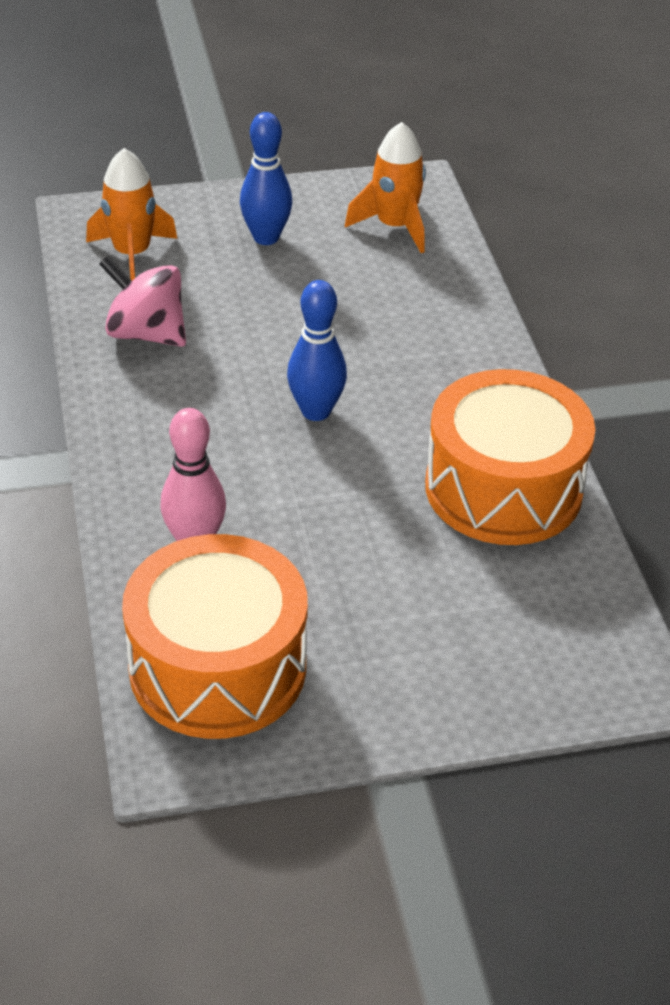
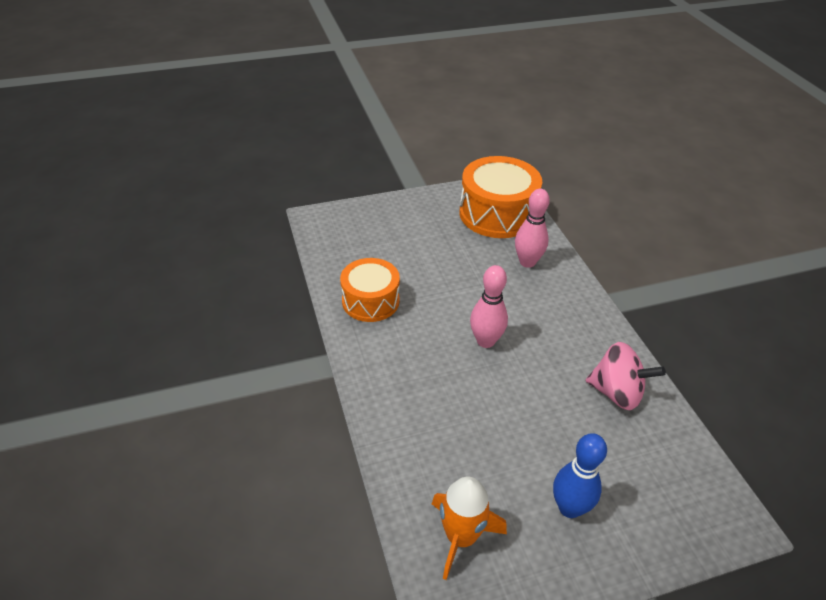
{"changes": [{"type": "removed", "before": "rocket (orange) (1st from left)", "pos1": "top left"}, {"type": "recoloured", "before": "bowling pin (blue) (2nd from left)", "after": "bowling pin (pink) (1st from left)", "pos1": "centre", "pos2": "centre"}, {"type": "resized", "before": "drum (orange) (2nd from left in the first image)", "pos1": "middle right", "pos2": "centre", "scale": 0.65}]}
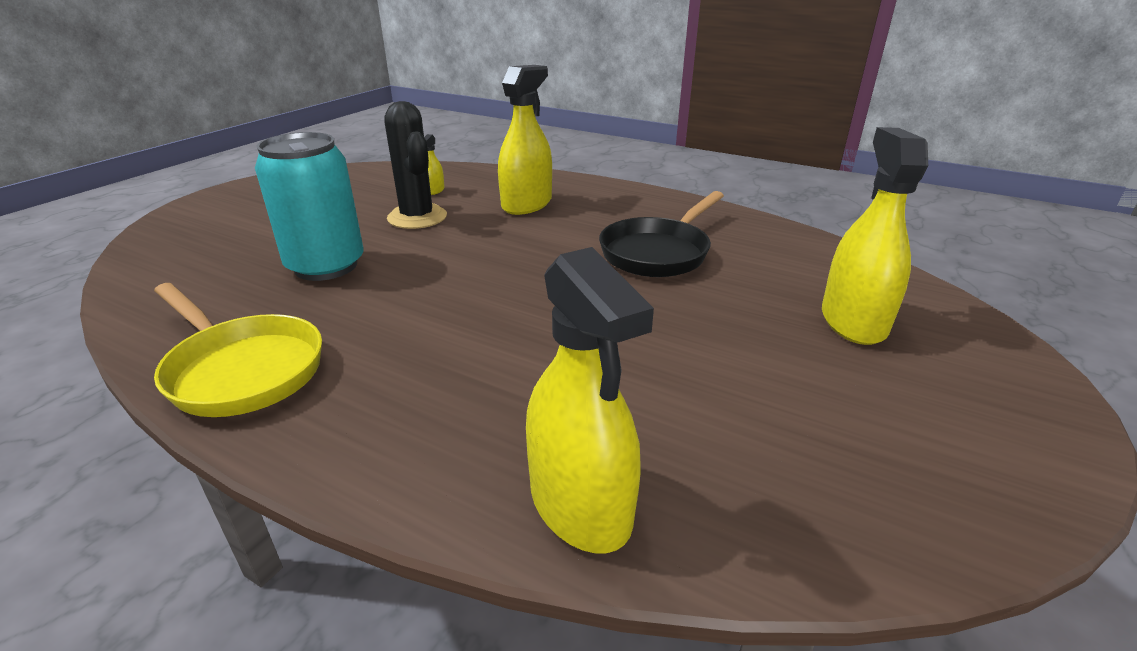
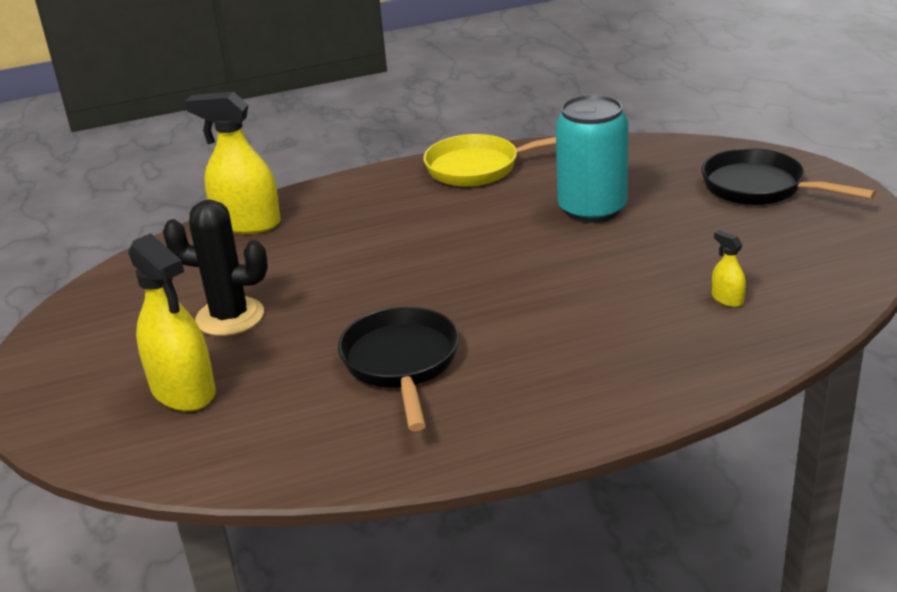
{"changes": [{"type": "moved", "before": "cactus (black)", "pos1": "top centre", "pos2": "middle left"}, {"type": "removed", "before": "spray bottle (yellow) (2nd from left)", "pos1": "top centre"}, {"type": "added", "after": "pan (black) (2nd from left)", "pos2": "top right"}]}
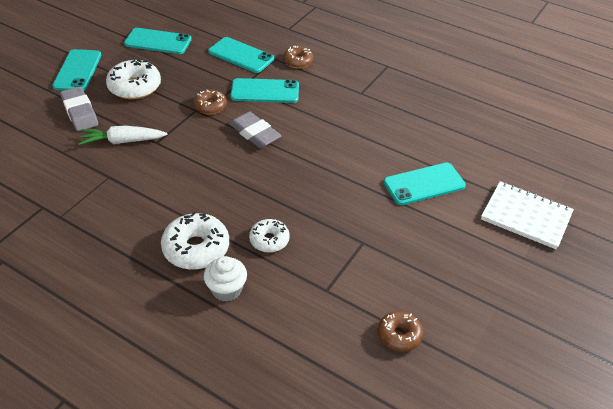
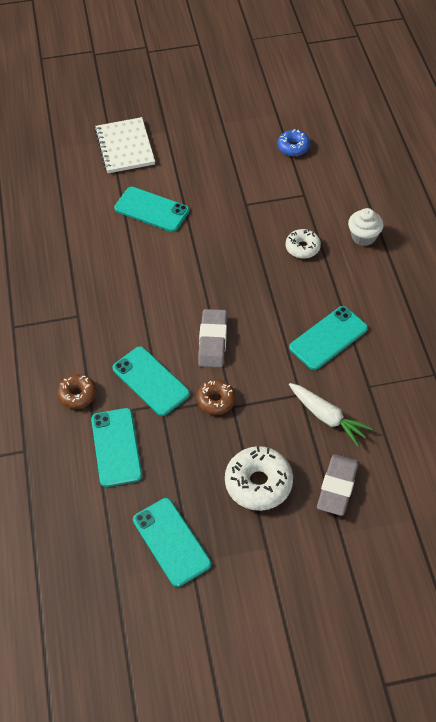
{"changes": [{"type": "moved", "before": "phone (turquoise) (1st from left in the first image)", "after": "phone (turquoise) (5th from left)", "pos1": "top left", "pos2": "middle right"}, {"type": "removed", "before": "donut (white) (2nd from left)", "pos1": "middle left"}, {"type": "recoloured", "before": "donut (brown) (3rd from left)", "after": "donut (blue)", "pos1": "bottom centre", "pos2": "top right"}]}
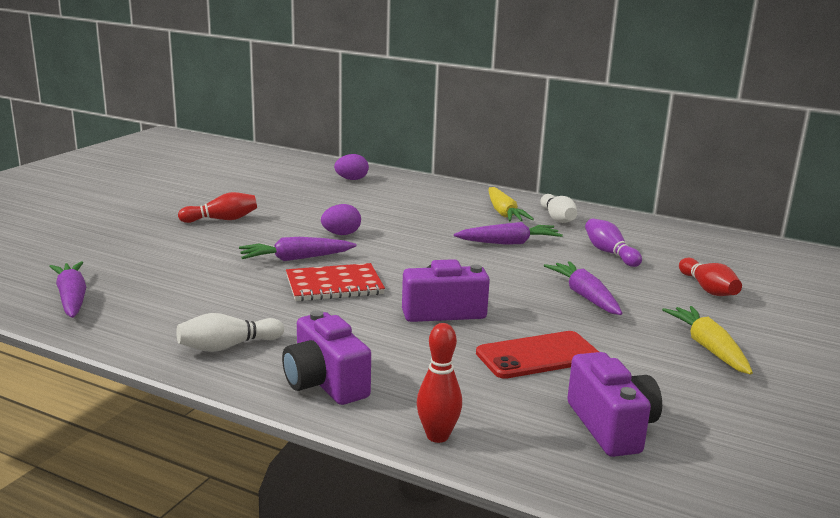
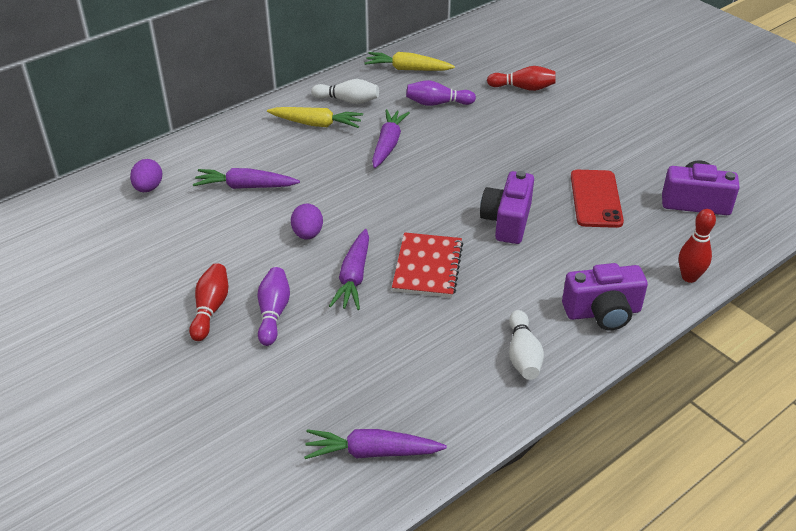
{"changes": [{"type": "moved", "before": "carrot (purple) (4th from left in the first image)", "after": "carrot (purple) (1st from left)", "pos1": "middle right", "pos2": "middle left"}, {"type": "moved", "before": "carrot (yellow) (2nd from left)", "pos1": "middle right", "pos2": "top centre"}, {"type": "added", "after": "bowling pin (purple) (1st from left)", "pos2": "centre"}]}
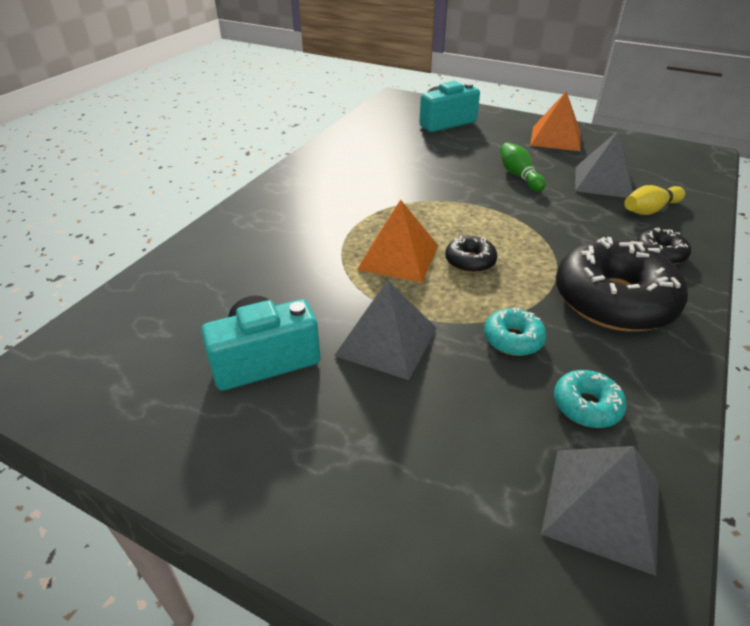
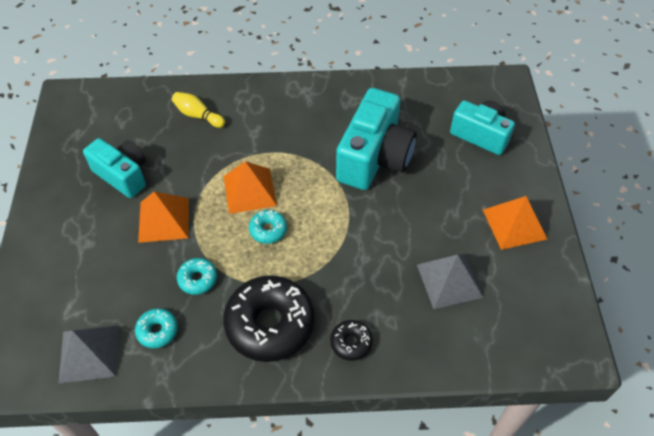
{"changes": [{"type": "recoloured", "before": "pyramid (grey) (1st from left)", "after": "pyramid (orange) (1st from left)", "pos1": "centre", "pos2": "middle left"}, {"type": "recoloured", "before": "donut (black) (1st from left)", "after": "donut (turquoise) (3rd from left)", "pos1": "centre", "pos2": "centre"}, {"type": "removed", "before": "bowling pin (green)", "pos1": "top right"}, {"type": "moved", "before": "bowling pin (yellow)", "pos1": "top right", "pos2": "top left"}, {"type": "added", "after": "camera (turquoise) (2nd from left)", "pos2": "top centre"}]}
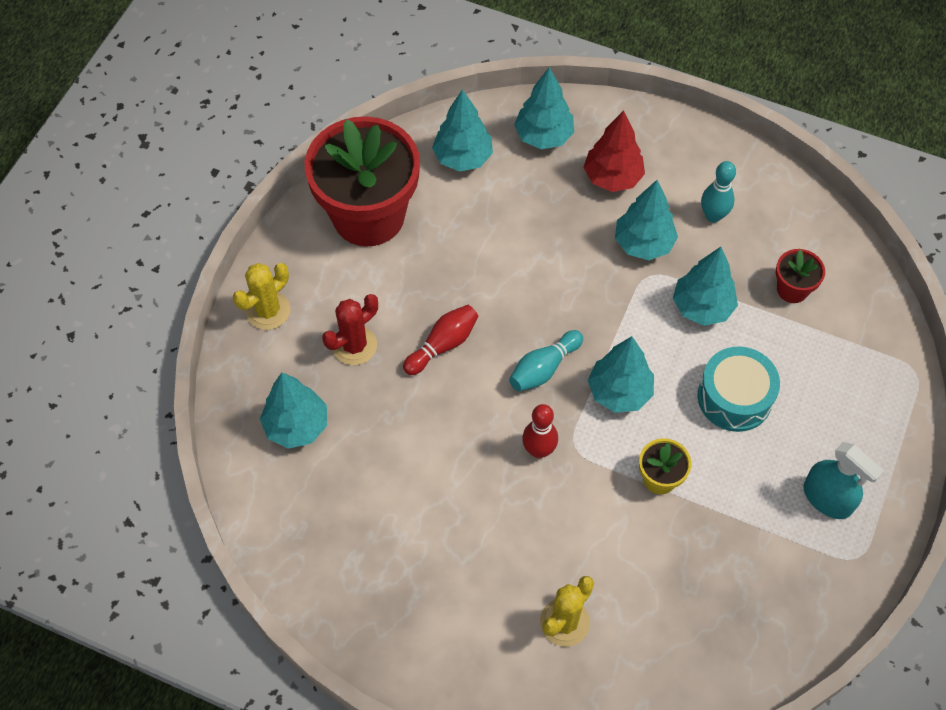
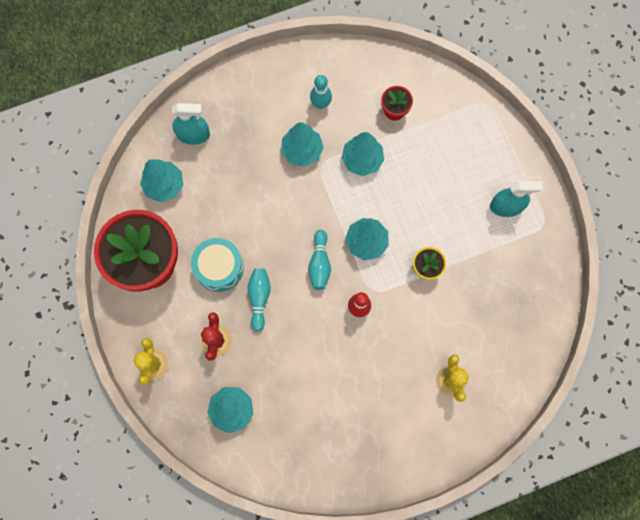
{"changes": [{"type": "recoloured", "before": "bowling pin (red) (1st from left)", "after": "bowling pin (turquoise) (1st from left)", "pos1": "centre", "pos2": "centre"}, {"type": "replaced", "before": "tree (turquoise) (3rd from left)", "after": "spray bottle (turquoise) (1st from left)", "pos1": "top centre", "pos2": "top left"}, {"type": "removed", "before": "tree (red)", "pos1": "top centre"}, {"type": "moved", "before": "drum (turquoise)", "pos1": "middle right", "pos2": "centre"}]}
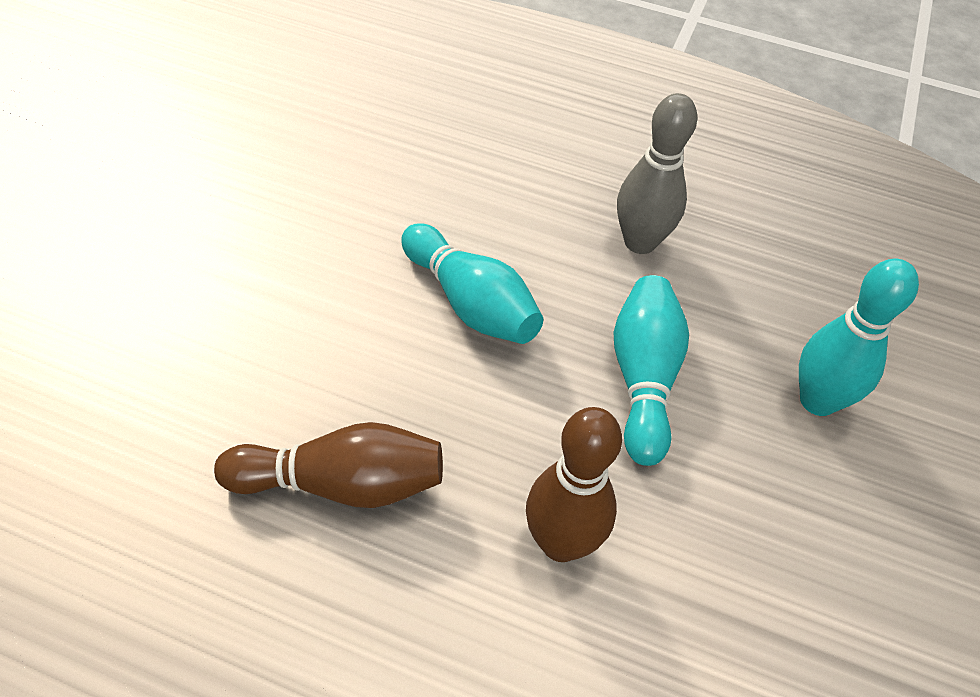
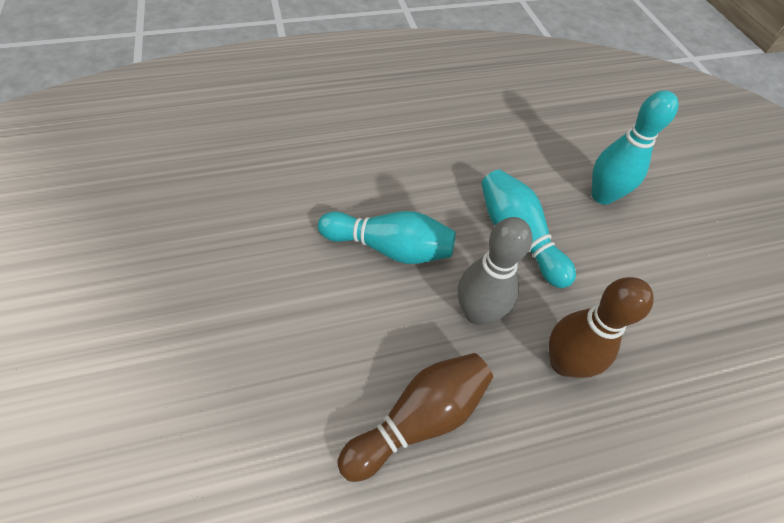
{"changes": [{"type": "moved", "before": "bowling pin (grey)", "pos1": "top right", "pos2": "centre"}]}
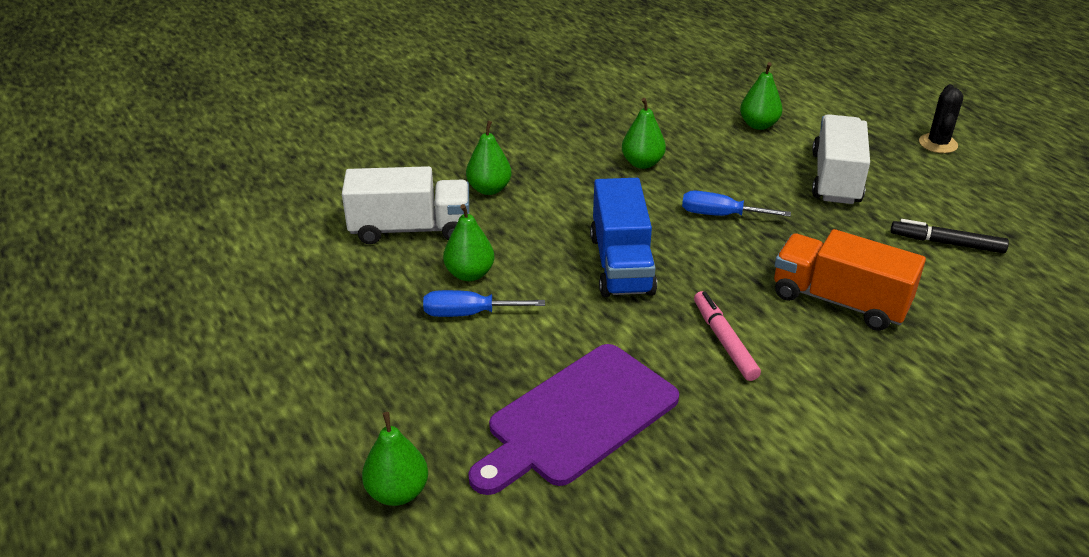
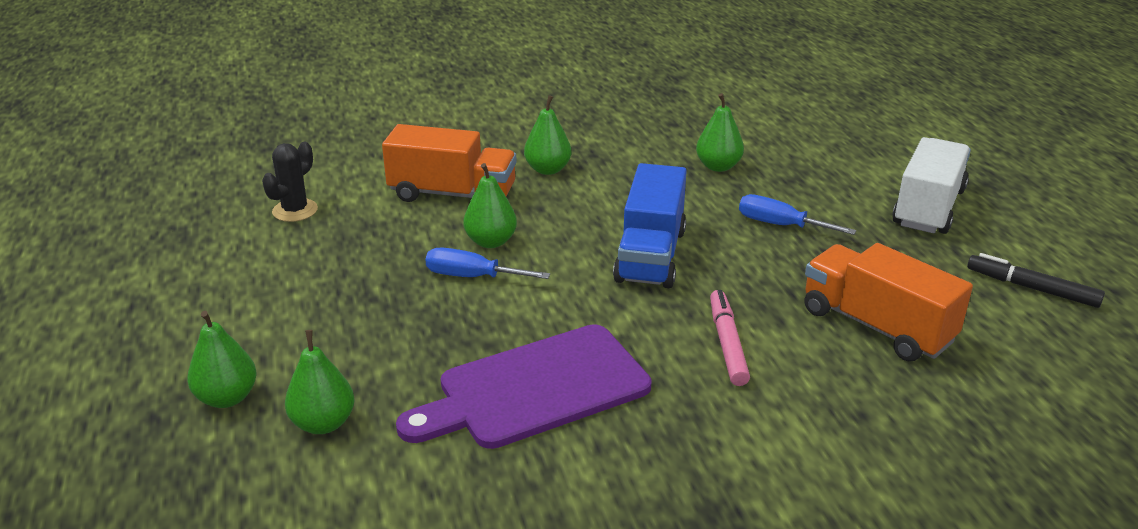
{"changes": [{"type": "recoloured", "before": "truck (white) (1st from left)", "after": "truck (orange) (1st from left)", "pos1": "centre", "pos2": "top centre"}, {"type": "moved", "before": "pear (green) (5th from left in the first image)", "after": "pear (green) (1st from left)", "pos1": "top right", "pos2": "bottom left"}, {"type": "moved", "before": "cactus (black)", "pos1": "top right", "pos2": "middle left"}]}
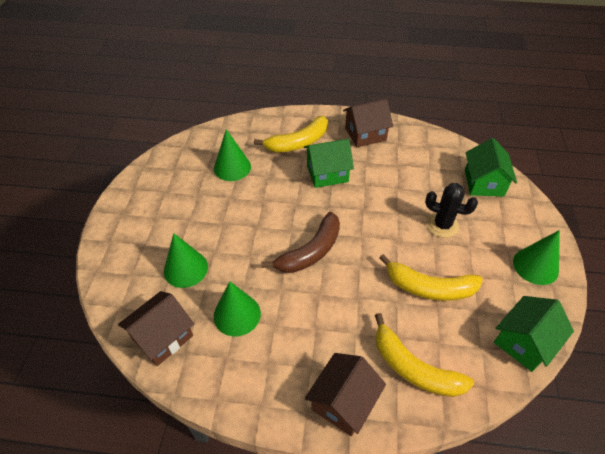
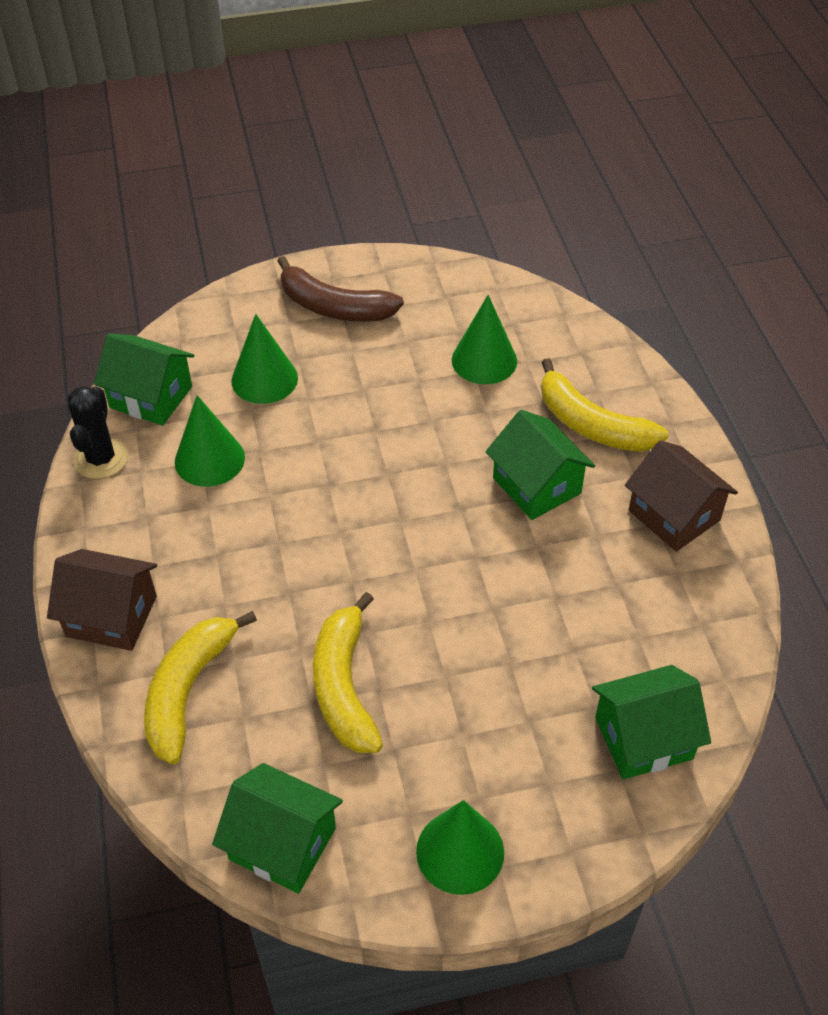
{"changes": [{"type": "recoloured", "before": "house (brown) (1st from left)", "after": "house (green) (1st from left)", "pos1": "bottom left", "pos2": "middle left"}, {"type": "moved", "before": "banana (brown)", "pos1": "centre", "pos2": "top centre"}, {"type": "moved", "before": "cactus (black)", "pos1": "middle right", "pos2": "middle left"}]}
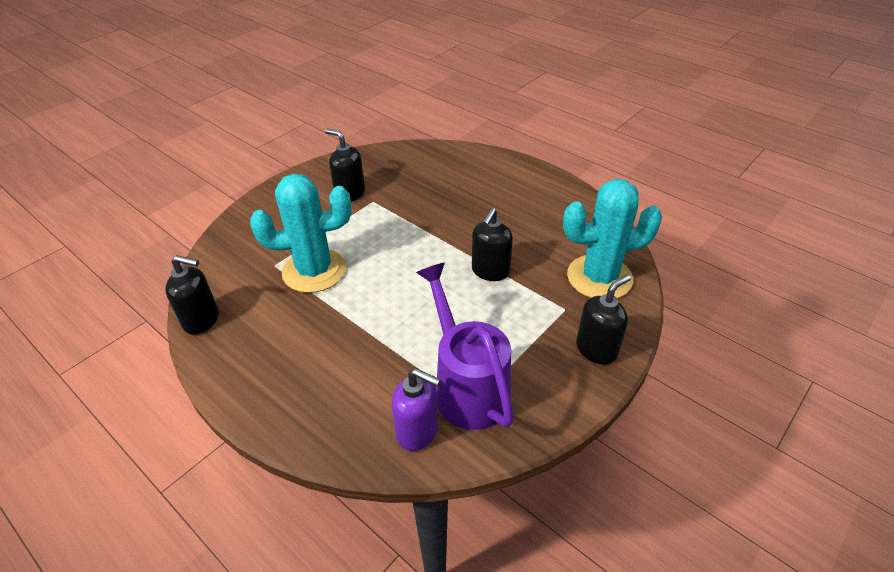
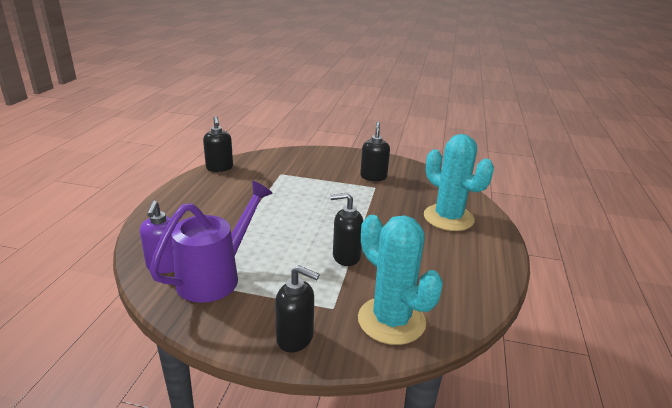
{"changes": [{"type": "moved", "before": "cactus (turquoise) (1st from left in the first image)", "after": "cactus (turquoise) (2nd from left)", "pos1": "centre", "pos2": "middle right"}]}
